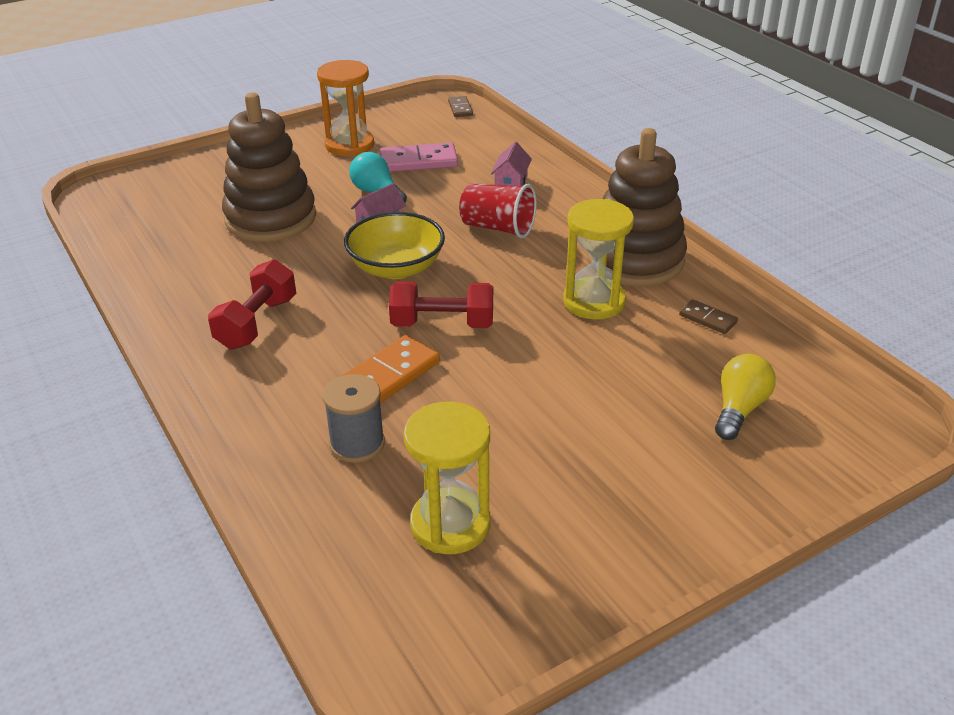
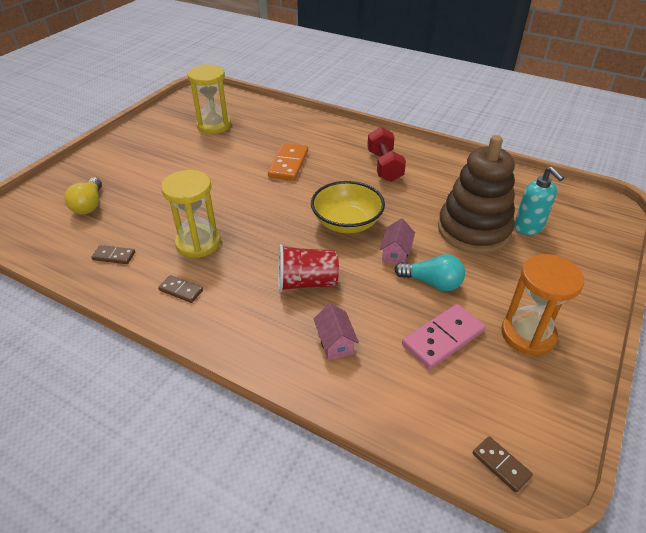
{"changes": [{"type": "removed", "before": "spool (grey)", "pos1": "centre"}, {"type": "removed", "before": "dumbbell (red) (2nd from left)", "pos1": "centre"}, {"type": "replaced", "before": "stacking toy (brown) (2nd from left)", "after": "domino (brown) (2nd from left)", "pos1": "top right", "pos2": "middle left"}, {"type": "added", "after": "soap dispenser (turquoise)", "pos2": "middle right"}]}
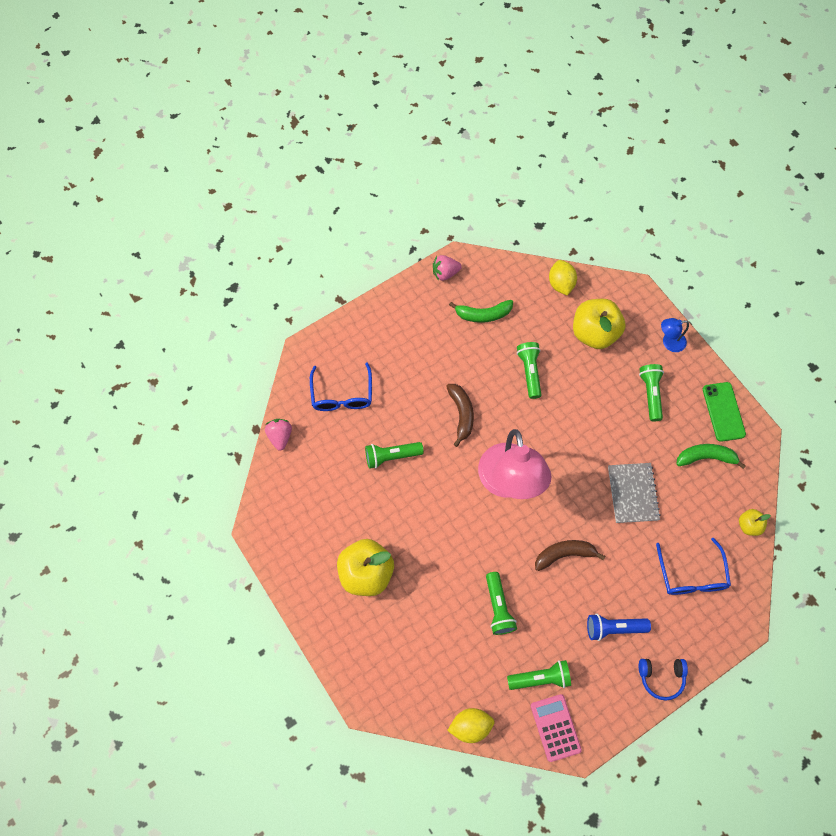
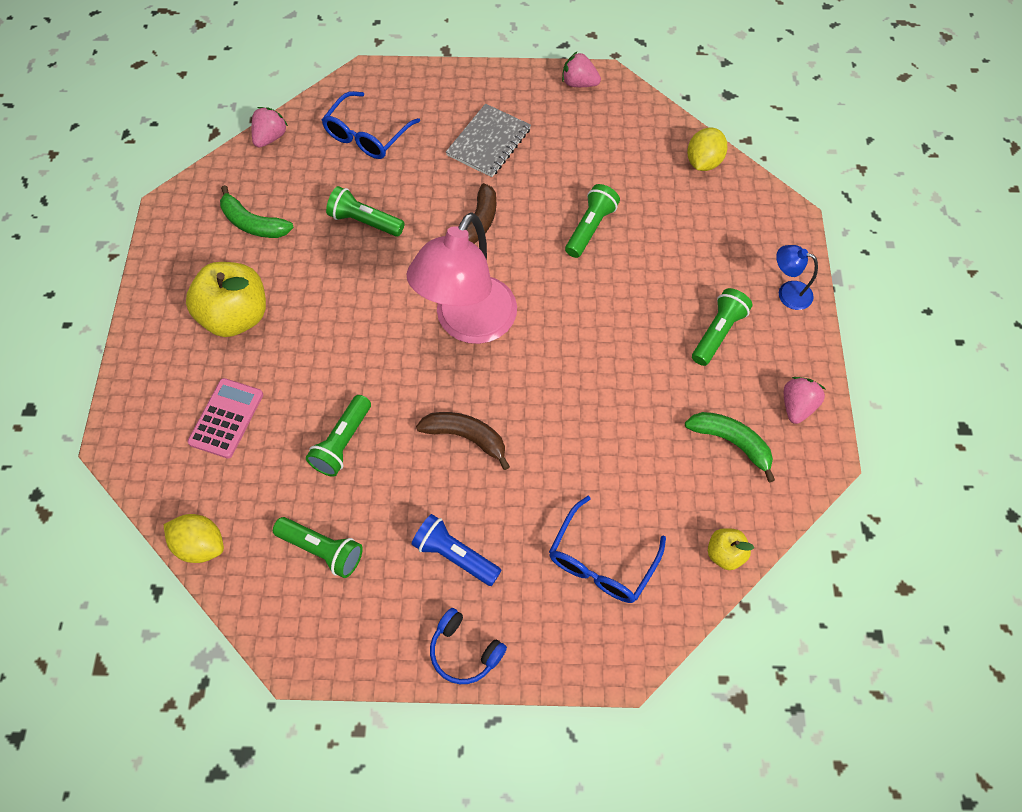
{"changes": [{"type": "moved", "before": "banana (green) (1st from left)", "pos1": "centre", "pos2": "top left"}, {"type": "moved", "before": "calculator (pink)", "pos1": "bottom centre", "pos2": "middle left"}, {"type": "removed", "before": "apple (yellow) (2nd from left)", "pos1": "middle right"}, {"type": "moved", "before": "notebook (grey)", "pos1": "middle right", "pos2": "top centre"}, {"type": "replaced", "before": "phone (green)", "after": "strawberry (pink) (3rd from left)", "pos1": "middle right", "pos2": "middle right"}]}
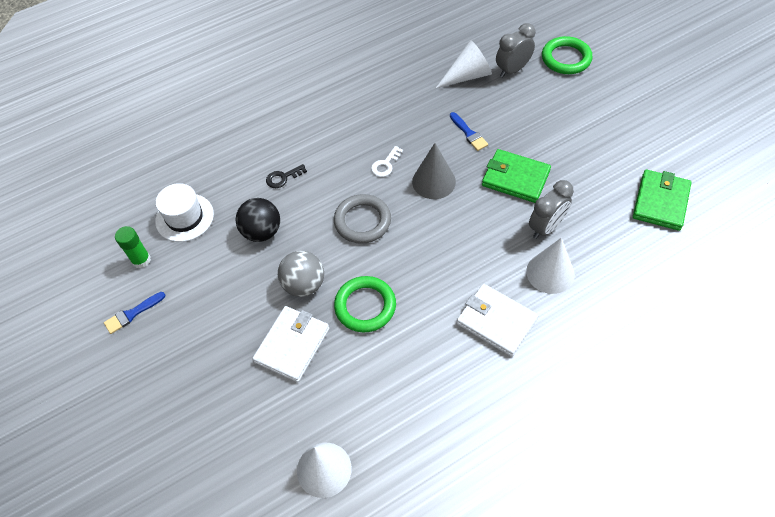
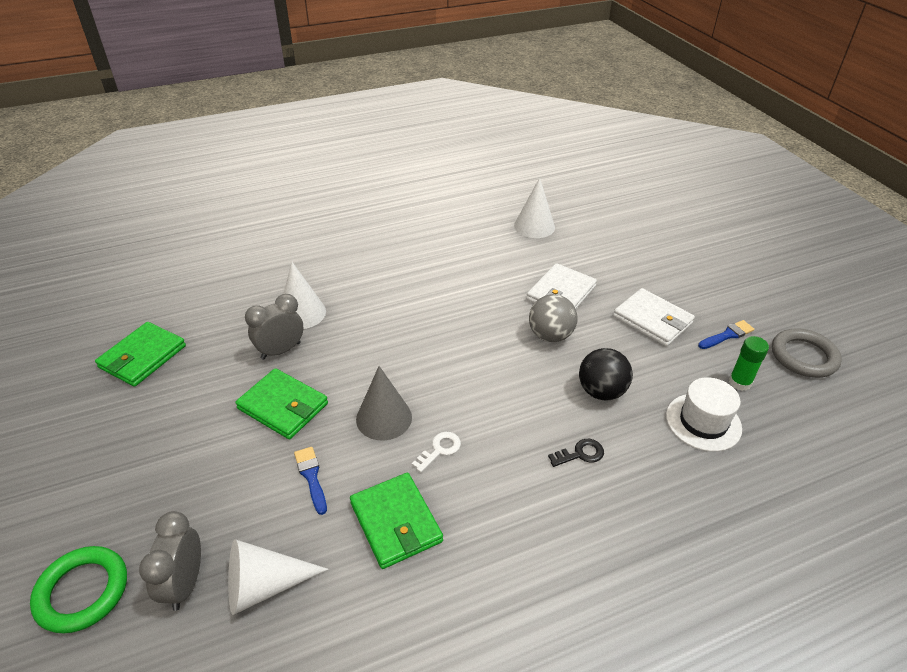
{"changes": [{"type": "moved", "before": "ring (grey)", "pos1": "centre", "pos2": "middle right"}, {"type": "removed", "before": "ring (green) (1st from left)", "pos1": "centre"}, {"type": "moved", "before": "wallet (white) (2nd from left)", "pos1": "centre", "pos2": "middle right"}, {"type": "turned", "before": "clock (grey) (1st from left)", "pos1": "top centre", "pos2": "bottom left", "turn": 120}, {"type": "added", "after": "wallet (green) (3rd from left)", "pos2": "bottom centre"}]}
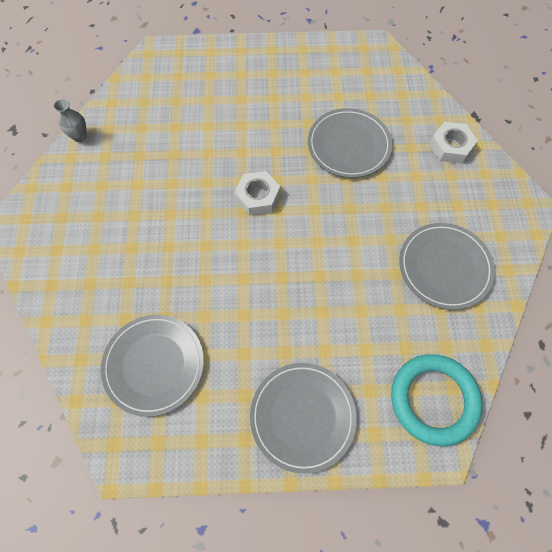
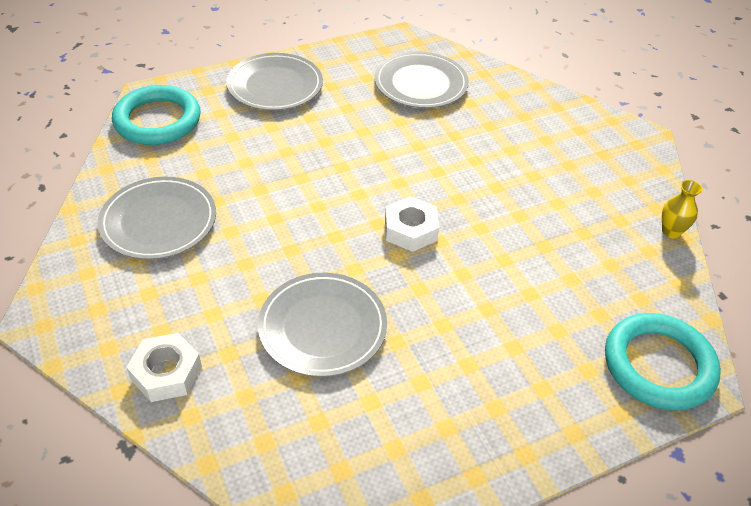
{"changes": [{"type": "recoloured", "before": "vase (grey)", "after": "vase (yellow)", "pos1": "top left", "pos2": "middle right"}, {"type": "added", "after": "ring (turquoise) (2nd from left)", "pos2": "bottom right"}]}
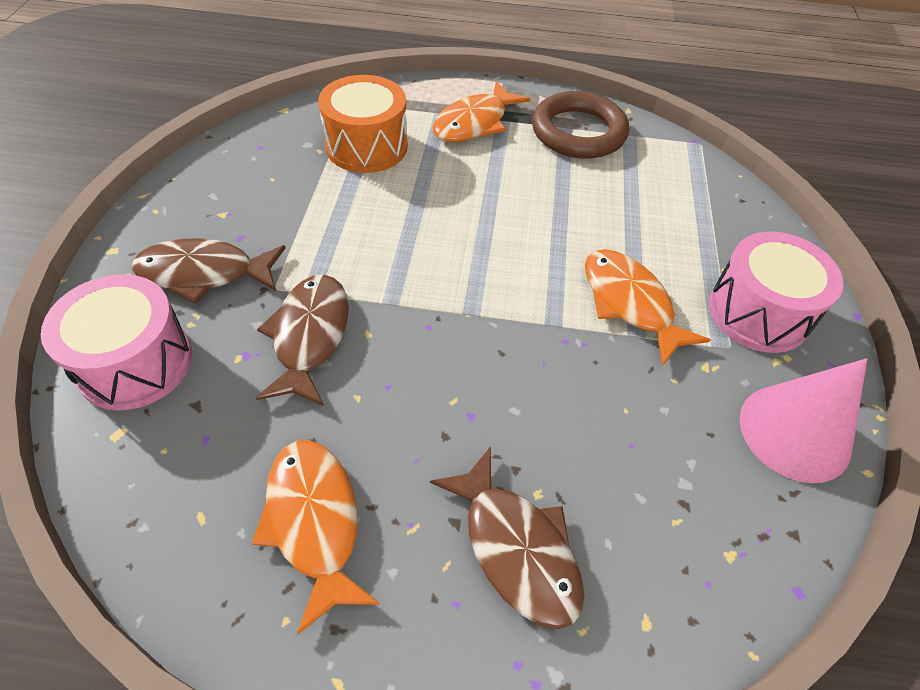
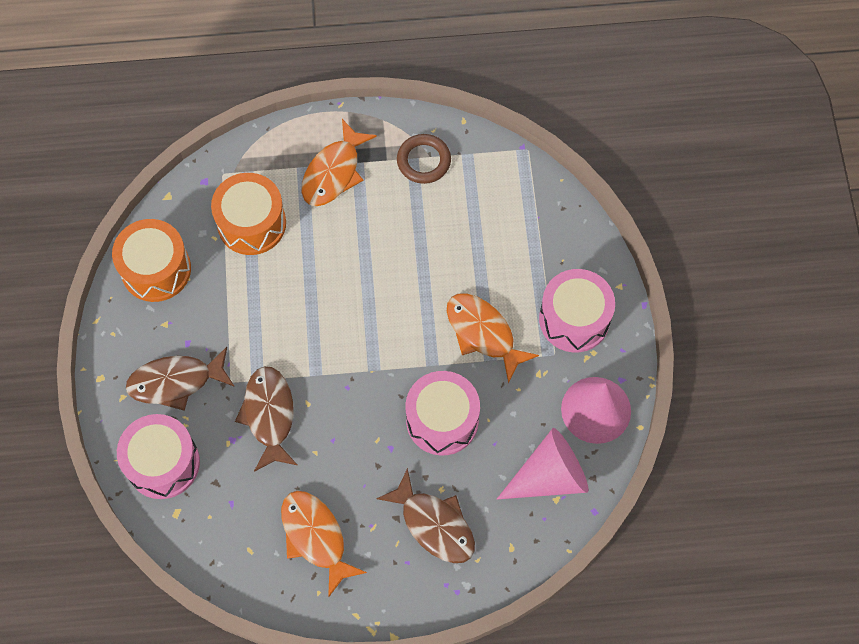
{"changes": [{"type": "resized", "before": "ring (brown)", "pos1": "top centre", "pos2": "top centre", "scale": 0.65}, {"type": "added", "after": "drum (orange) (1st from left)", "pos2": "middle left"}, {"type": "added", "after": "drum (pink) (2nd from left)", "pos2": "centre"}, {"type": "added", "after": "cone (pink) (1st from left)", "pos2": "bottom centre"}]}
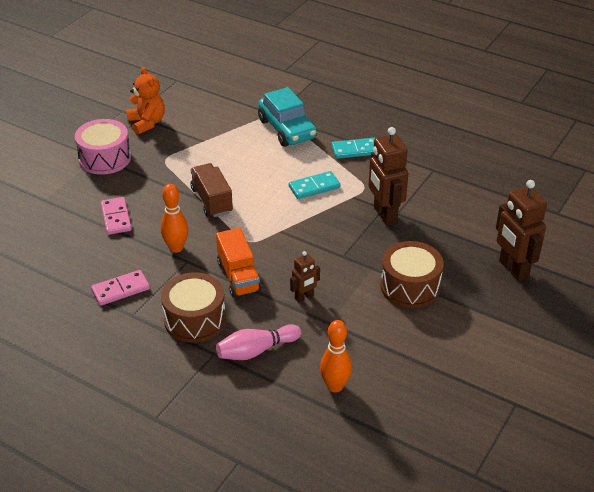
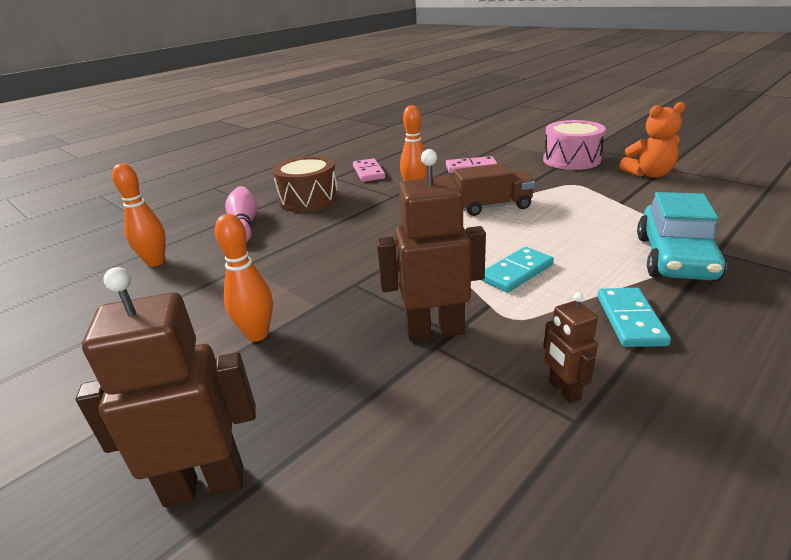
{"changes": [{"type": "removed", "before": "truck (orange)", "pos1": "centre"}, {"type": "turned", "before": "car (turquoise)", "pos1": "top centre", "pos2": "middle right", "turn": -60}, {"type": "turned", "before": "domino (turquoise) (1st from left)", "pos1": "centre", "pos2": "centre", "turn": 60}, {"type": "moved", "before": "robot (brown) (1st from left in the first image)", "after": "robot (brown) (3rd from left)", "pos1": "centre", "pos2": "middle right"}, {"type": "replaced", "before": "drum (brown) (2nd from left)", "after": "bowling pin (orange) (2nd from left)", "pos1": "middle right", "pos2": "middle left"}]}
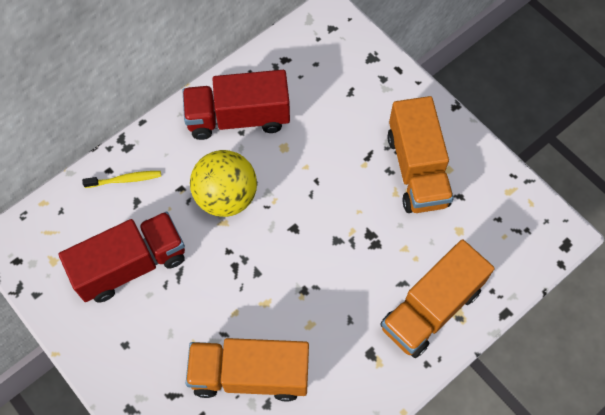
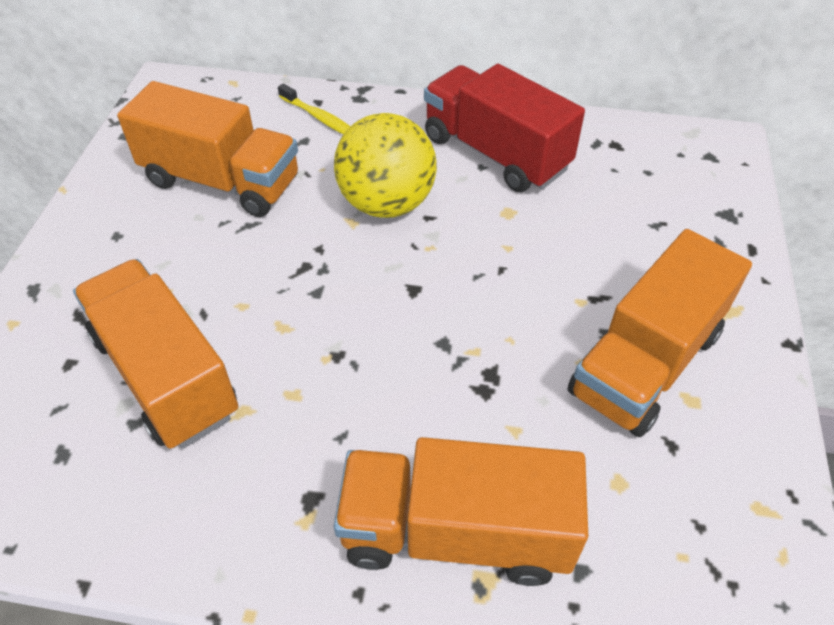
{"changes": [{"type": "recoloured", "before": "truck (red) (1st from left)", "after": "truck (orange) (2nd from left)", "pos1": "middle left", "pos2": "top left"}]}
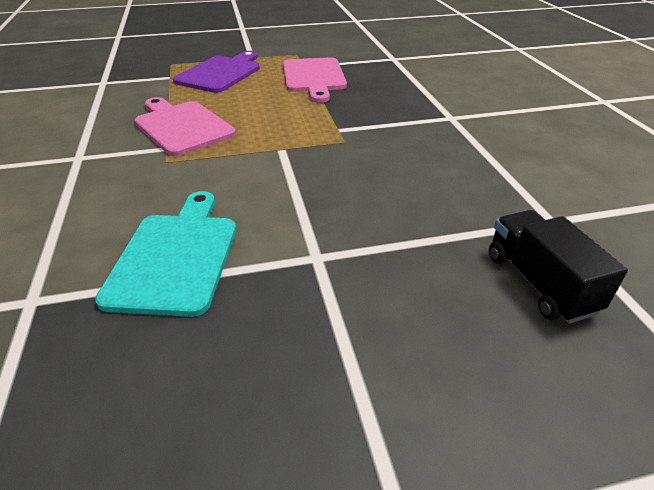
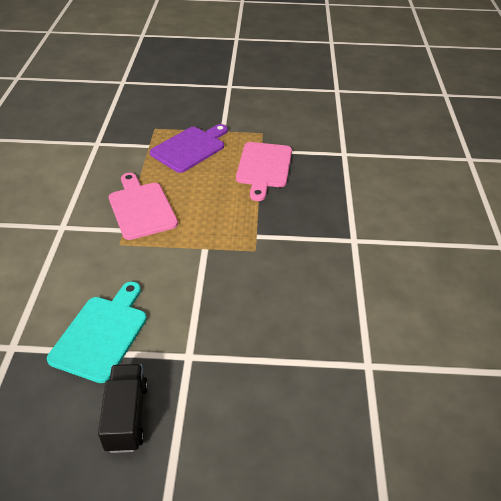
{"changes": [{"type": "moved", "before": "truck (black)", "pos1": "middle right", "pos2": "bottom left"}]}
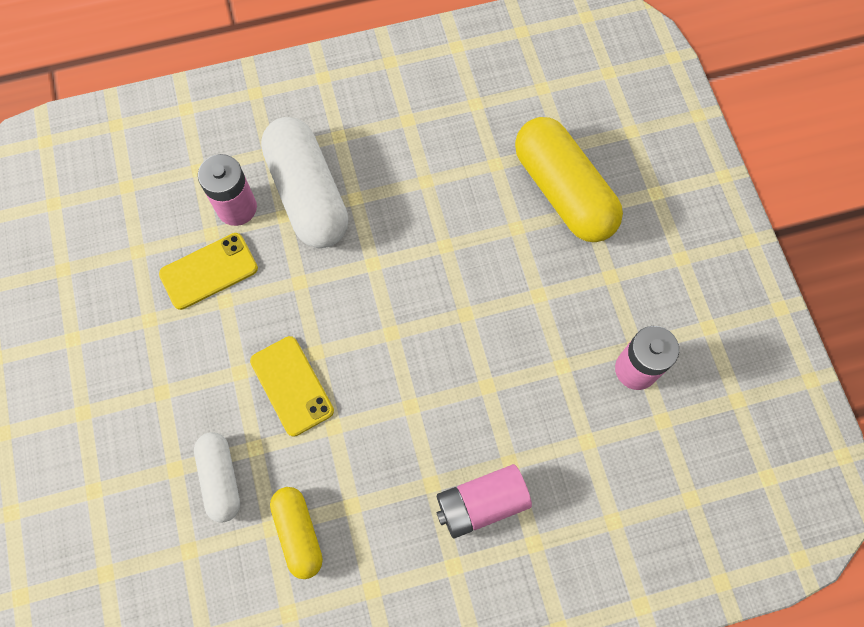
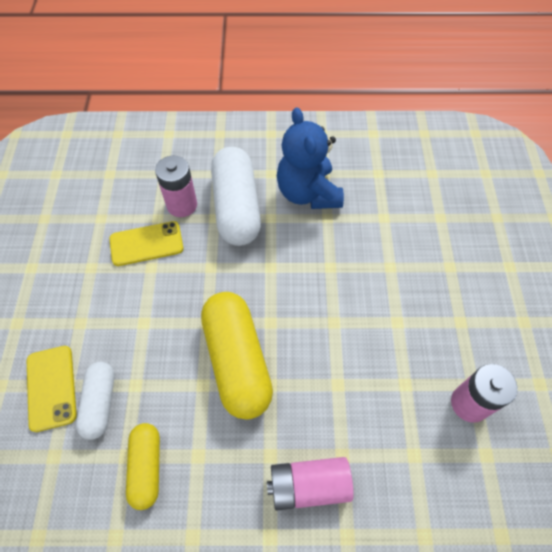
{"changes": [{"type": "moved", "before": "phone (yellow) (2nd from left in the first image)", "after": "phone (yellow) (1st from left)", "pos1": "centre", "pos2": "bottom left"}, {"type": "moved", "before": "capsule (yellow) (2nd from left)", "pos1": "top centre", "pos2": "centre"}, {"type": "added", "after": "teddy bear (blue)", "pos2": "top centre"}]}
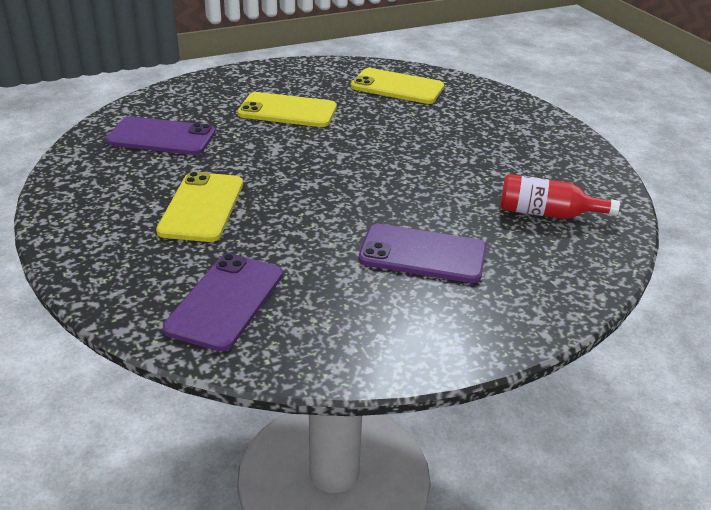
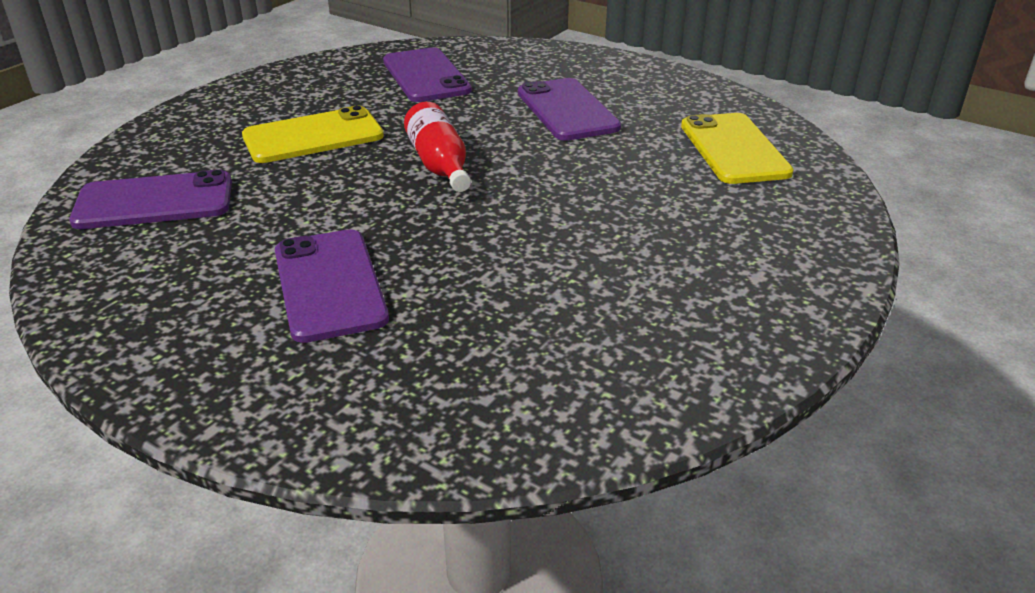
{"changes": [{"type": "recoloured", "before": "phone (yellow) (2nd from left)", "after": "phone (purple) (4th from left)", "pos1": "top centre", "pos2": "top centre"}, {"type": "moved", "before": "bottle (red)", "pos1": "middle right", "pos2": "top centre"}]}
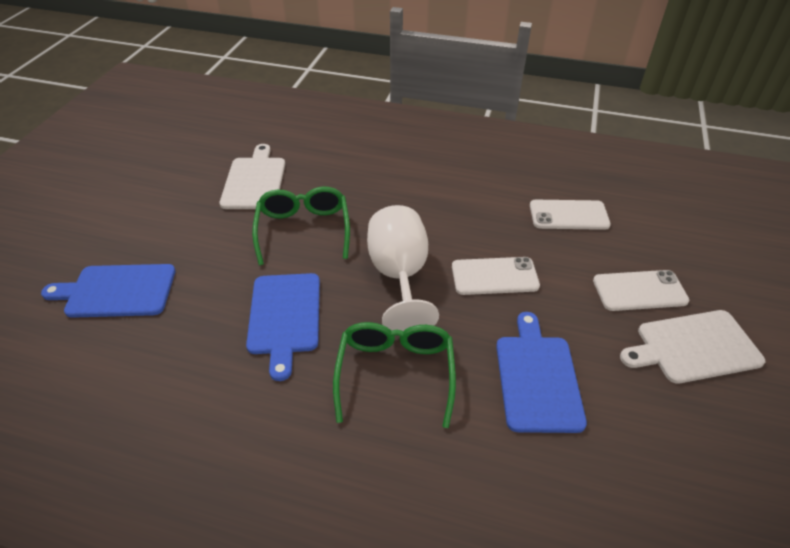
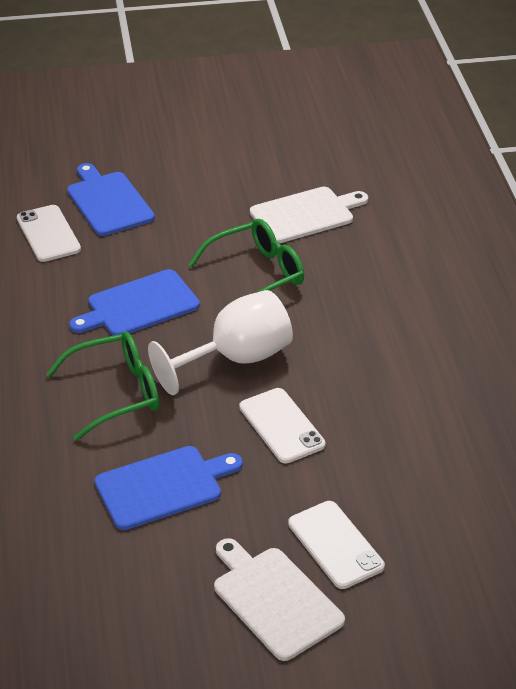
{"changes": [{"type": "moved", "before": "phone (white) (2nd from left in the first image)", "after": "phone (white) (1st from left)", "pos1": "middle right", "pos2": "middle left"}]}
